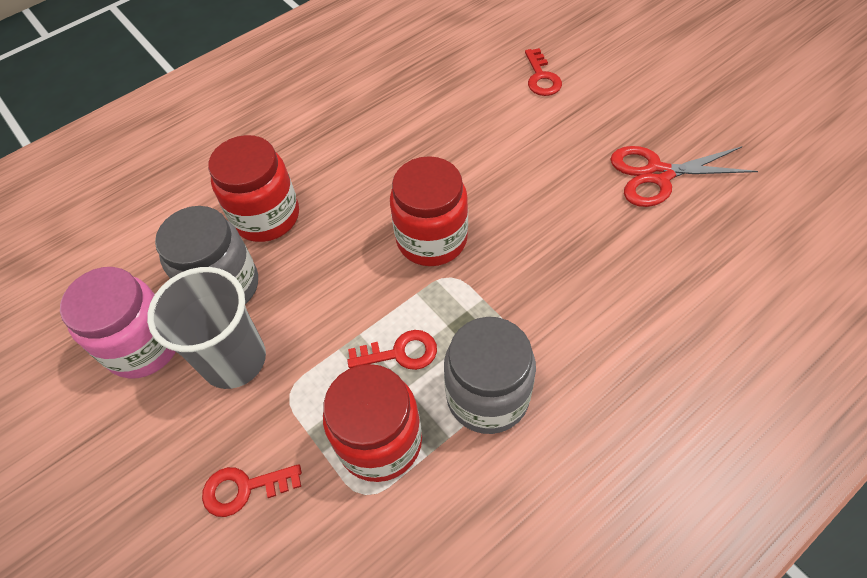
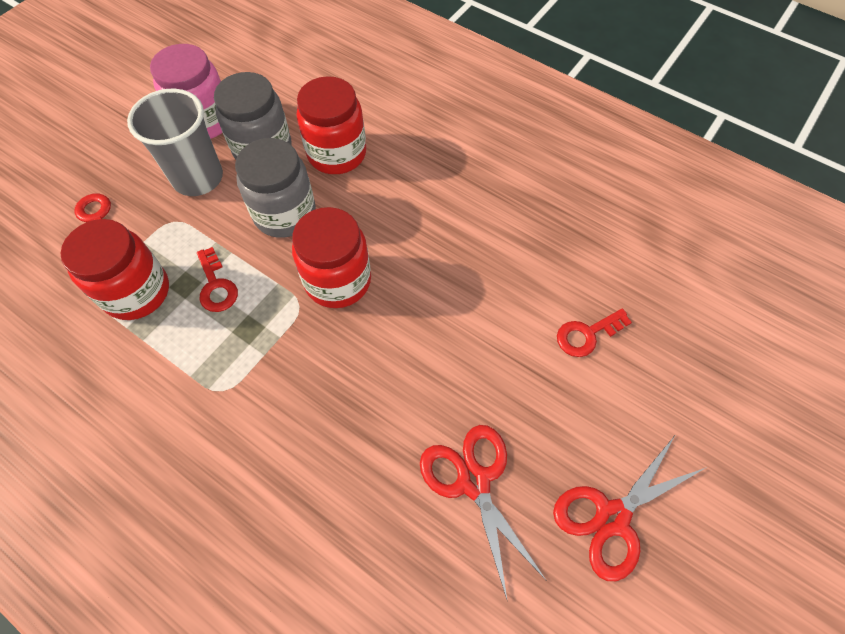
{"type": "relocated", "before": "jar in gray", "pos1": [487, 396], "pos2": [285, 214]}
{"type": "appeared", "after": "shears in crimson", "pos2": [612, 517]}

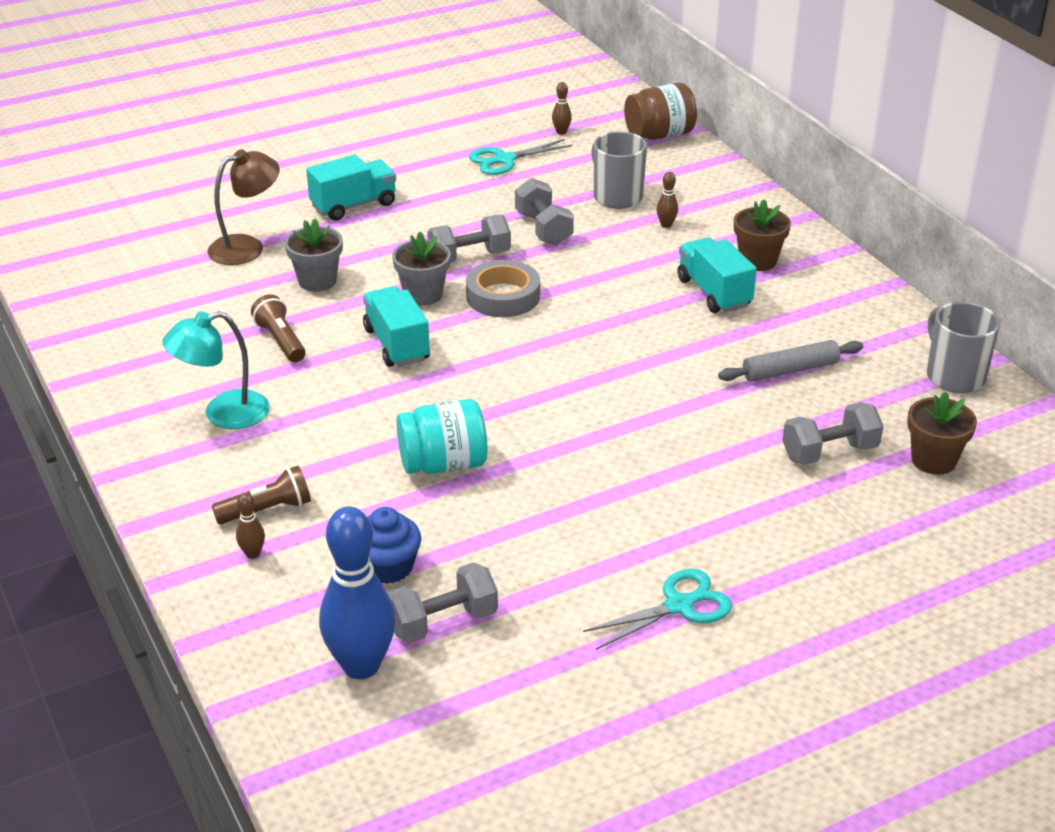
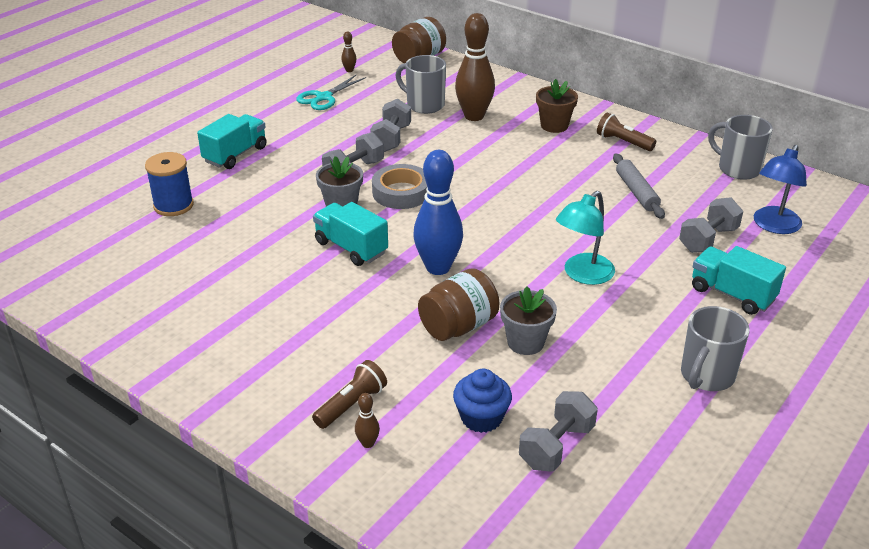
{"type": "relocated", "before": "lamp in turquoise", "pos1": [223, 414], "pos2": [582, 275]}
{"type": "exchanged", "before": "lamp in russet", "after": "reel of thread in blue", "pos1": [247, 247], "pos2": [173, 205]}
{"type": "relocated", "before": "flashlight in russet", "pos1": [280, 341], "pos2": [623, 142]}
{"type": "relocated", "before": "potted plant in gray", "pos1": [317, 281], "pos2": [525, 342]}
{"type": "relocated", "before": "bowling pin in blue", "pos1": [361, 666], "pos2": [438, 267]}
{"type": "colour", "before": "jar in turquoise", "after": "jar in russet", "pos1": [443, 464], "pos2": [458, 326]}
{"type": "spun", "before": "hand weight in gray", "pos1": [543, 229], "pos2": [391, 138], "turn": 60}
{"type": "exchanged", "before": "shears in turquoise", "after": "coffee mug in gray", "pos1": [679, 605], "pos2": [706, 376]}
{"type": "size", "before": "bowling pin in russet", "pos1": [666, 225], "pos2": [474, 116], "scale": 2.42}
{"type": "relocated", "before": "lorry in turquoise", "pos1": [714, 292], "pos2": [732, 294]}
{"type": "spun", "before": "dough roller in gray", "pos1": [790, 370], "pos2": [636, 192], "turn": -60}
{"type": "exchanged", "before": "potted plant in russet", "after": "lamp in blue", "pos1": [933, 460], "pos2": [773, 226]}

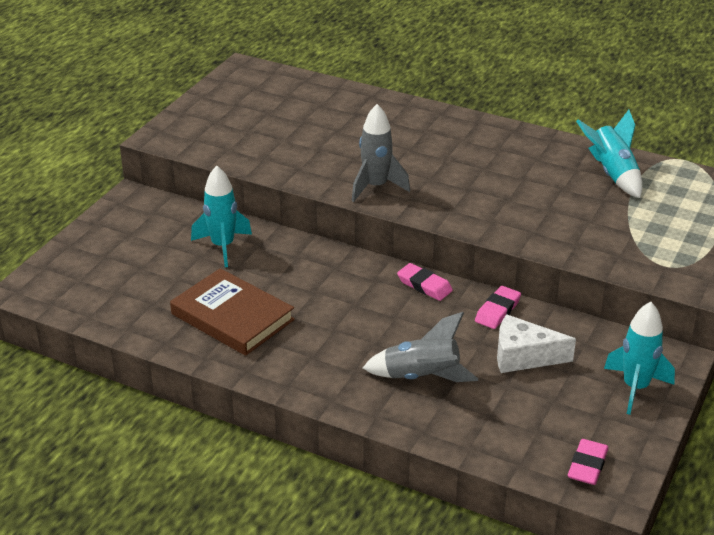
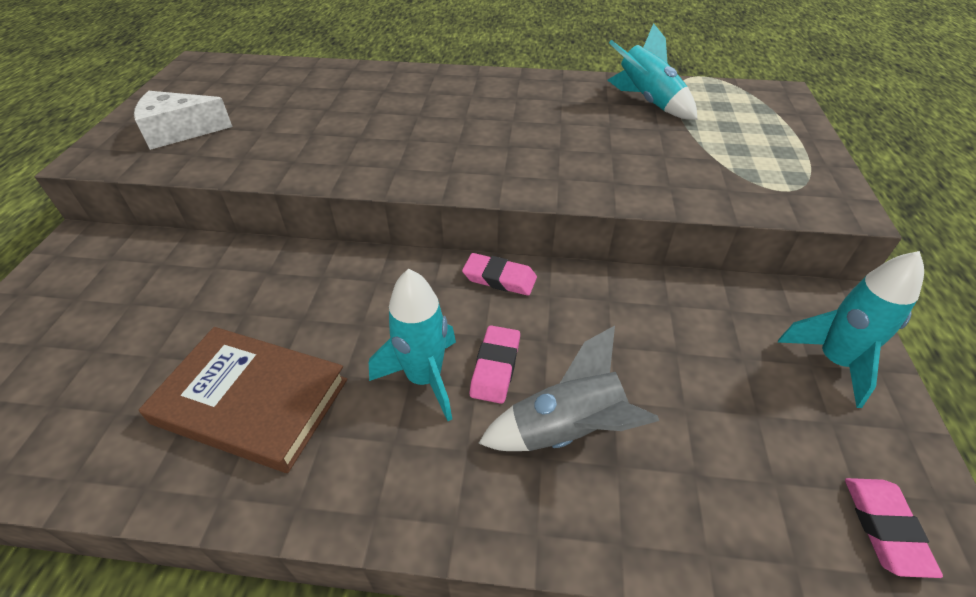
{"type": "relocated", "before": "rocket in turquoise", "pos1": [223, 246], "pos2": [424, 378]}
{"type": "missing", "before": "rocket in gray", "pos1": [376, 187]}
{"type": "relocated", "before": "eraser in rosy", "pos1": [497, 311], "pos2": [495, 367]}
{"type": "relocated", "before": "cheese in snow-white", "pos1": [523, 356], "pos2": [179, 132]}

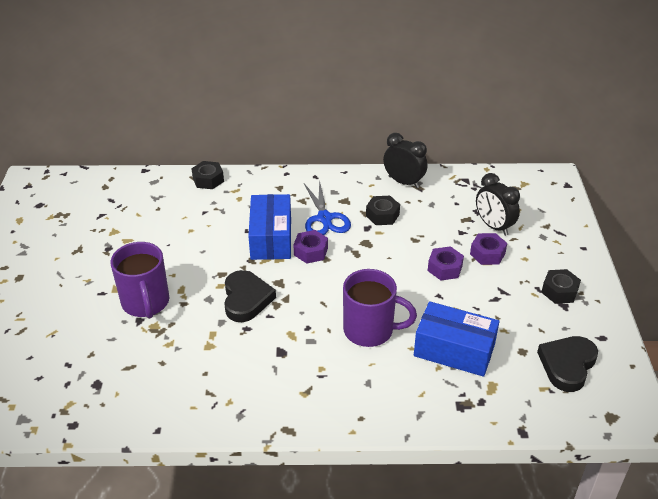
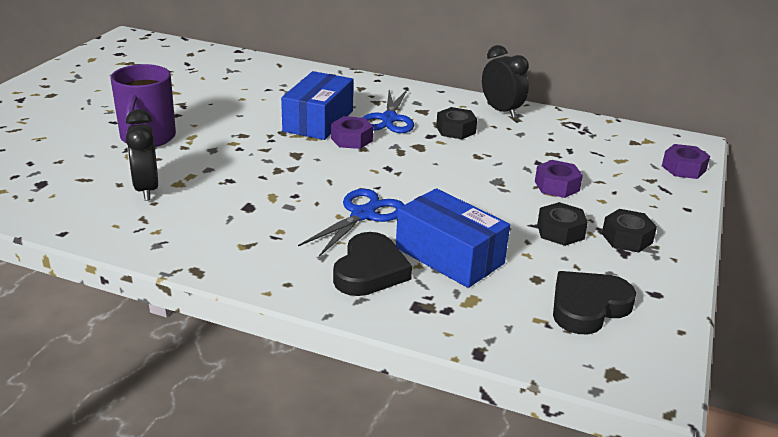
{"type": "relocated", "before": "hex nut in jet-black", "pos1": [208, 180], "pos2": [560, 231]}
{"type": "relocated", "before": "heart in jet-black", "pos1": [246, 299], "pos2": [370, 271]}
{"type": "exchanged", "before": "coffee mug in purple", "after": "shears in blue", "pos1": [370, 330], "pos2": [363, 214]}
{"type": "relocated", "before": "hex nut in purple", "pos1": [444, 268], "pos2": [683, 168]}
{"type": "relocated", "before": "bedside clock in jet-black", "pos1": [493, 226], "pos2": [147, 189]}

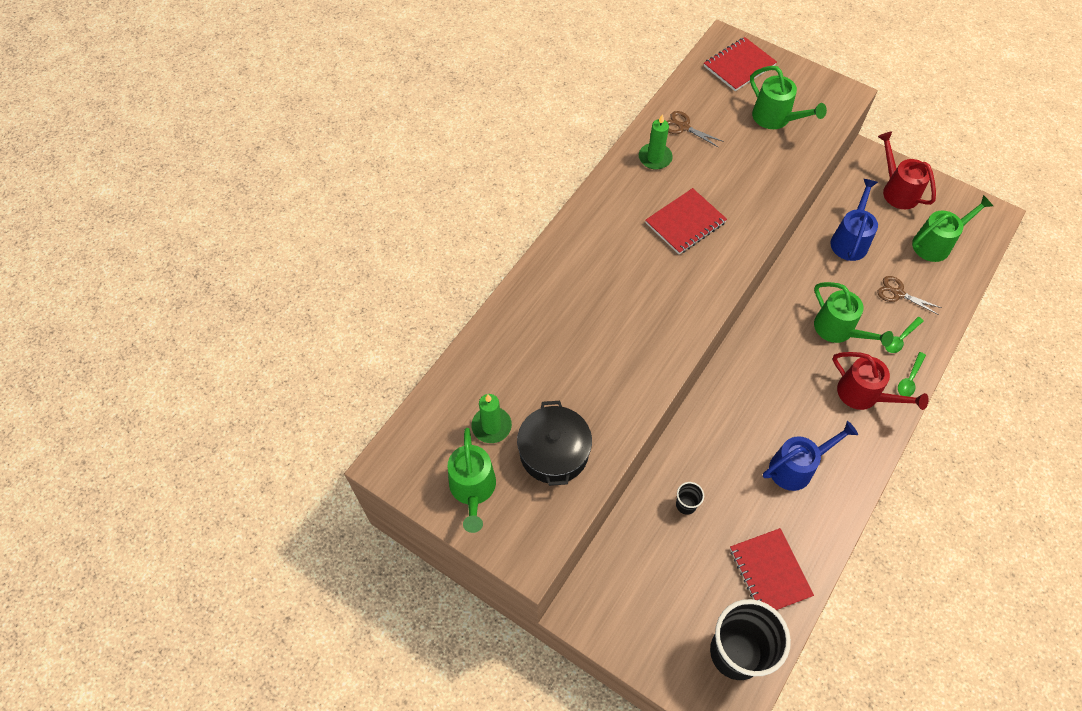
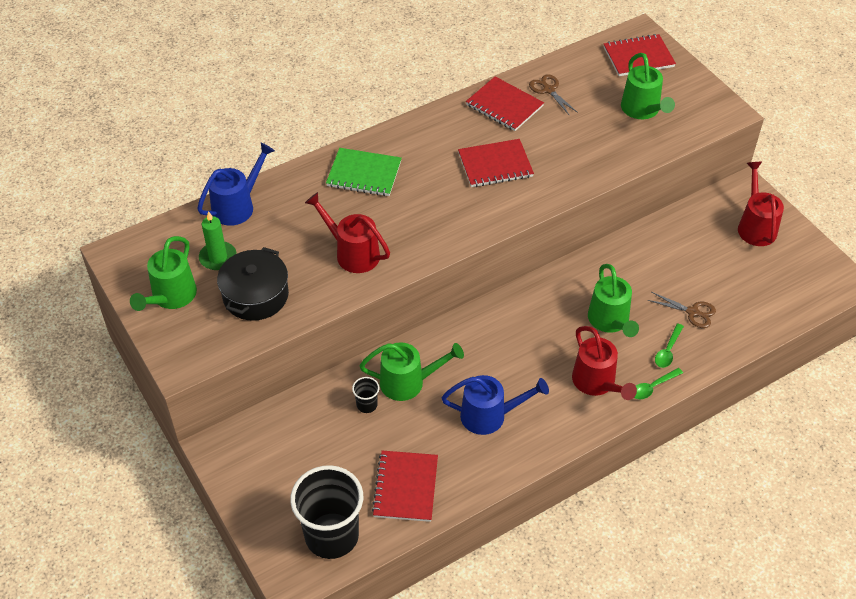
{"type": "exchanged", "before": "candle in emerald", "after": "notepad in crimson", "pos1": [655, 158], "pos2": [504, 106]}
{"type": "relocated", "before": "watering pot in blue", "pos1": [850, 240], "pos2": [238, 205]}
{"type": "spun", "before": "shears in russet", "pos1": [898, 293], "pos2": [693, 312], "turn": 150}
{"type": "spun", "before": "spoon in emerald", "pos1": [900, 338], "pos2": [668, 350], "turn": -45}
{"type": "relocated", "before": "watering pot in emerald", "pos1": [936, 243], "pos2": [409, 382]}
{"type": "appeared", "after": "watering pot in crimson", "pos2": [352, 253]}
{"type": "appeared", "after": "notepad in emerald", "pos2": [364, 174]}

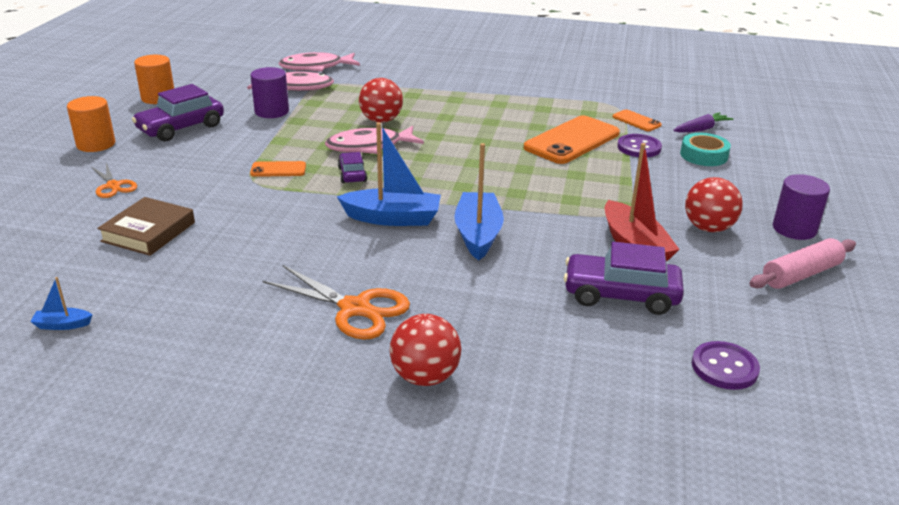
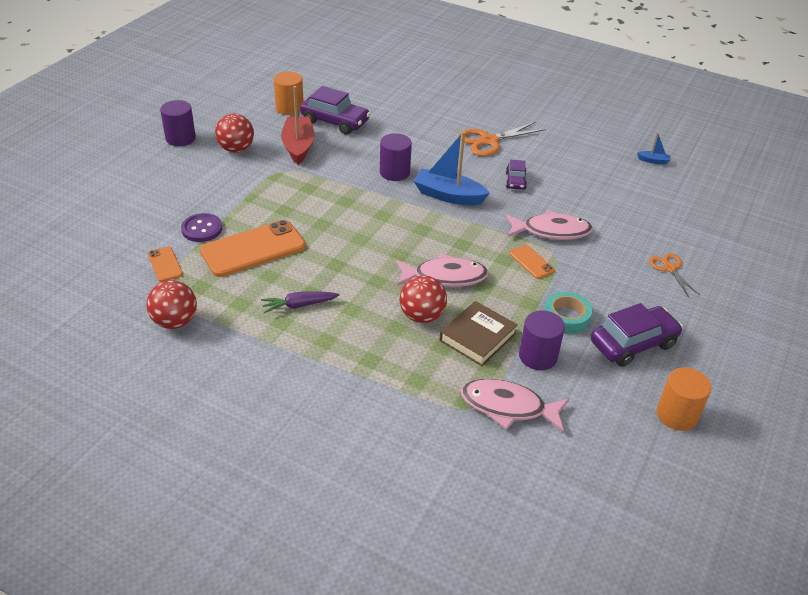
{"type": "relocated", "before": "cylinder shape in orange-coloured", "pos1": [96, 144], "pos2": [289, 108]}
{"type": "relocated", "before": "hardcover in russet", "pos1": [148, 232], "pos2": [477, 337]}
{"type": "spun", "before": "phone in orange-coloured", "pos1": [278, 170], "pos2": [531, 262], "turn": 45}
{"type": "spun", "before": "shears in orange-coloured", "pos1": [355, 308], "pos2": [489, 141], "turn": -75}
{"type": "relocated", "before": "toy fish in rosy", "pos1": [316, 67], "pos2": [551, 231]}
{"type": "relocated", "before": "car in purple", "pos1": [352, 174], "pos2": [515, 181]}
{"type": "relocated", "before": "ball in crimson", "pos1": [425, 377], "pos2": [175, 322]}
{"type": "exchanged", "before": "toy boat in blue", "after": "cylinder shape in purple", "pos1": [478, 234], "pos2": [394, 172]}
{"type": "relocated", "before": "toy carrot in purple", "pos1": [701, 129], "pos2": [299, 305]}
{"type": "relocated", "before": "tape in turquoise", "pos1": [703, 155], "pos2": [566, 317]}
{"type": "missing", "before": "sewing button in purple", "pos1": [724, 367]}
{"type": "missing", "before": "dough roller in rosy", "pos1": [801, 274]}

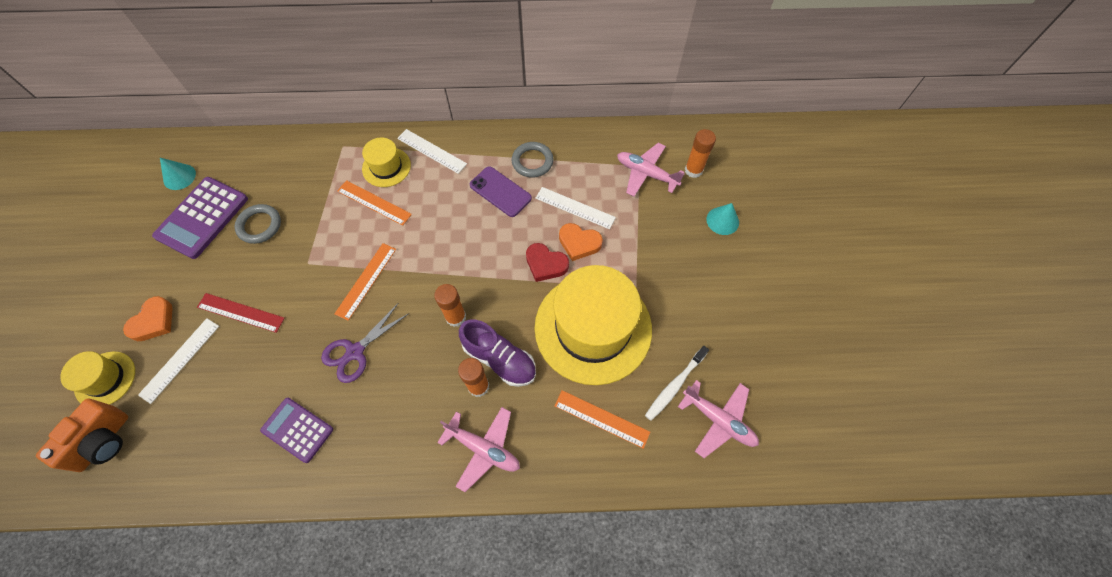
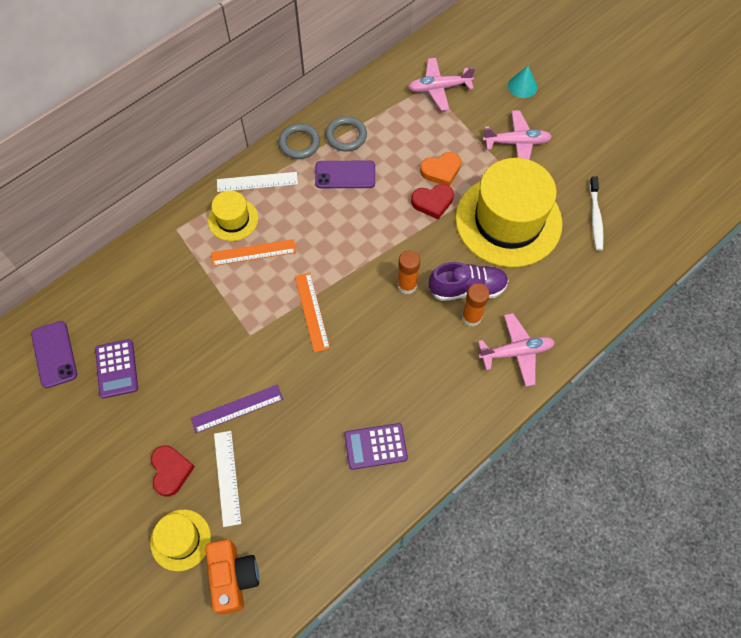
{"type": "colour", "before": "heart in orange-coloured", "after": "heart in crimson", "pos1": [154, 322], "pos2": [171, 471]}
{"type": "size", "before": "pocket calculator in purple", "pos1": [202, 217], "pos2": [116, 369], "scale": 0.65}
{"type": "exchanged", "before": "solid cone in turquoise", "after": "phone in purple", "pos1": [179, 177], "pos2": [54, 354]}
{"type": "colour", "before": "straightedge in crimson", "after": "straightedge in purple", "pos1": [240, 312], "pos2": [237, 408]}
{"type": "relocated", "before": "torus in gray", "pos1": [259, 225], "pos2": [299, 143]}
{"type": "missing", "before": "shears in purple", "pos1": [355, 352]}
{"type": "missing", "before": "straightedge in snow-white", "pos1": [575, 208]}
{"type": "missing", "before": "straightedge in orange-coloured", "pos1": [601, 419]}
{"type": "relocated", "before": "plane in rosy", "pos1": [718, 420], "pos2": [516, 143]}
{"type": "missing", "before": "glue in orange-coloured", "pos1": [693, 170]}

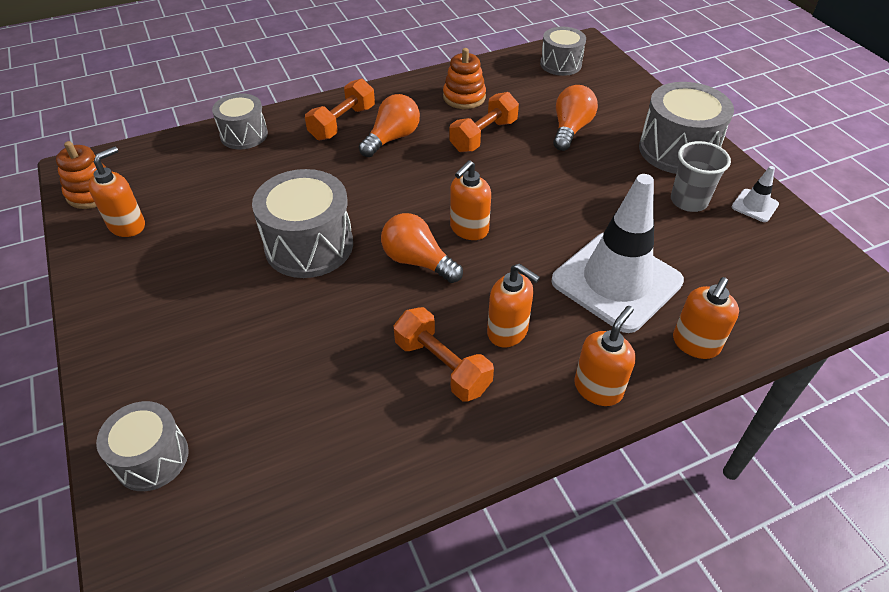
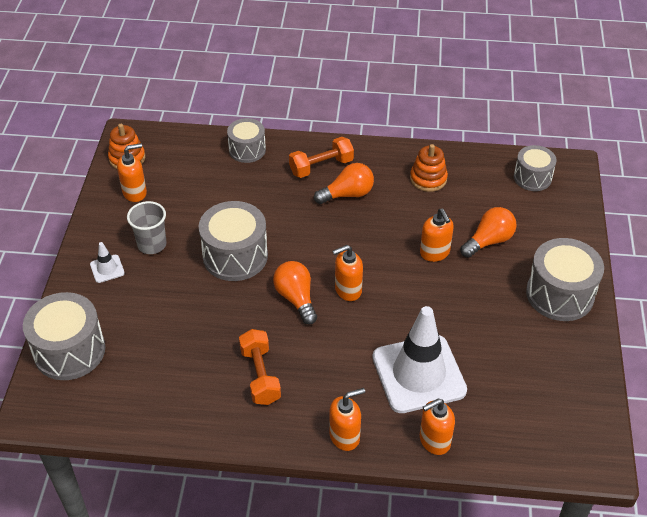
{"type": "size", "before": "toy drum in gray", "pos1": [152, 458], "pos2": [69, 351], "scale": 1.6}
{"type": "missing", "before": "hand weight in orange-coloured", "pos1": [483, 136]}
{"type": "relocated", "before": "soap pump in orange-coloured", "pos1": [508, 332], "pos2": [435, 253]}
{"type": "relocated", "before": "cup in gray", "pos1": [688, 201], "pos2": [152, 244]}
{"type": "relocated", "before": "safety cone in snow-white", "pos1": [754, 206], "pos2": [107, 269]}

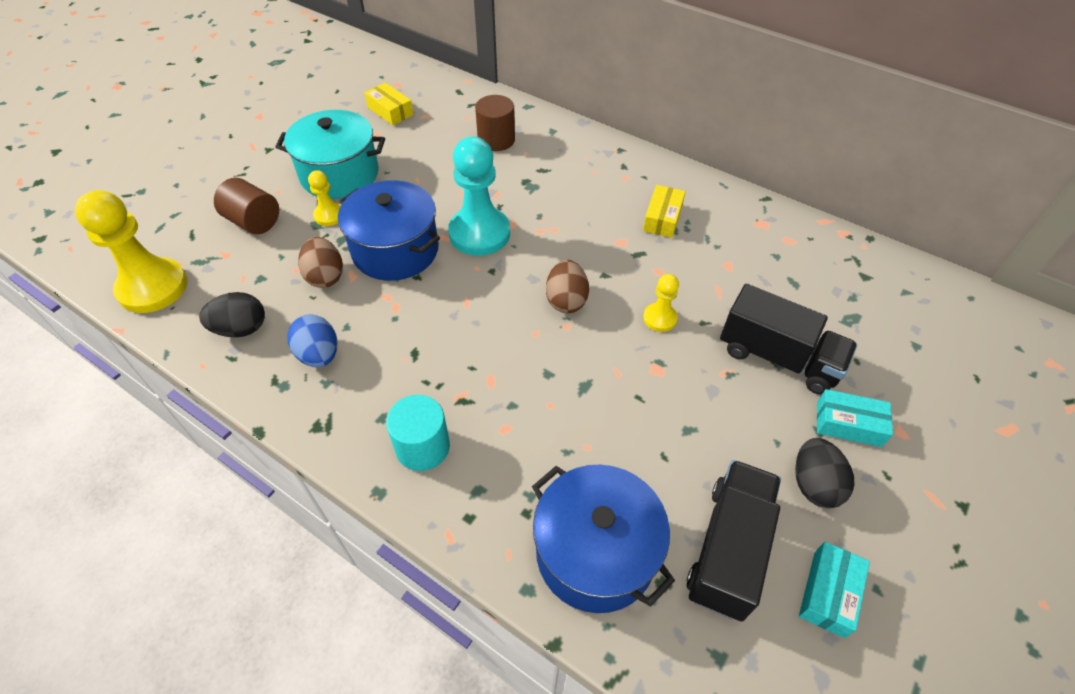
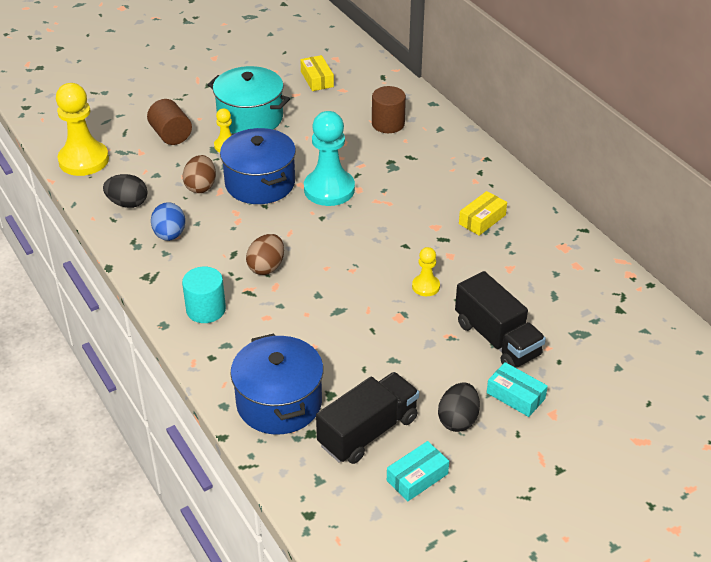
{"type": "relocated", "before": "toy egg in russet", "pos1": [566, 300], "pos2": [266, 267]}

